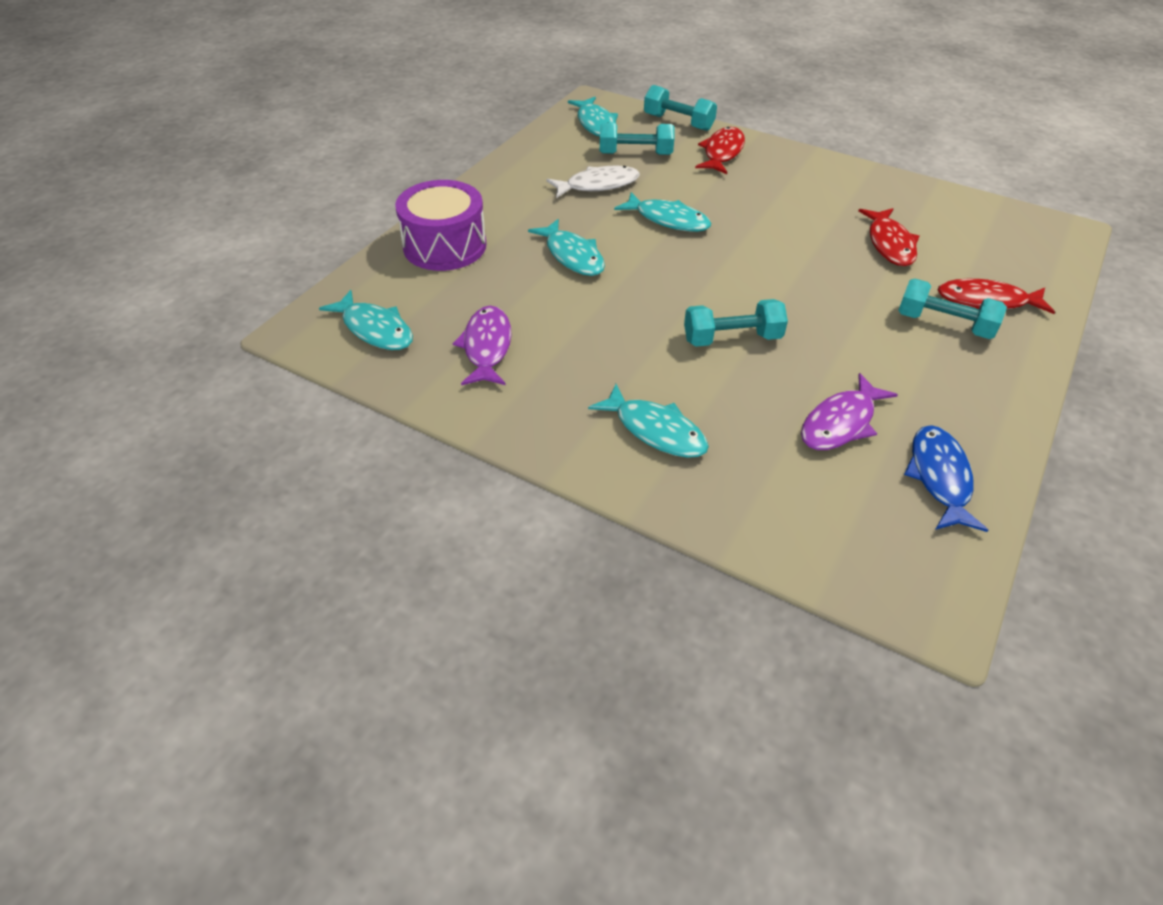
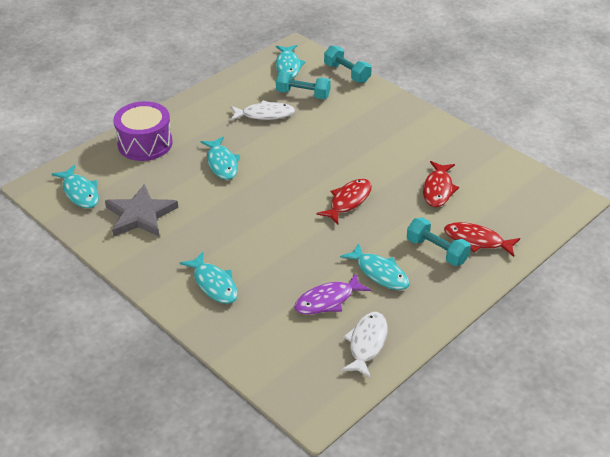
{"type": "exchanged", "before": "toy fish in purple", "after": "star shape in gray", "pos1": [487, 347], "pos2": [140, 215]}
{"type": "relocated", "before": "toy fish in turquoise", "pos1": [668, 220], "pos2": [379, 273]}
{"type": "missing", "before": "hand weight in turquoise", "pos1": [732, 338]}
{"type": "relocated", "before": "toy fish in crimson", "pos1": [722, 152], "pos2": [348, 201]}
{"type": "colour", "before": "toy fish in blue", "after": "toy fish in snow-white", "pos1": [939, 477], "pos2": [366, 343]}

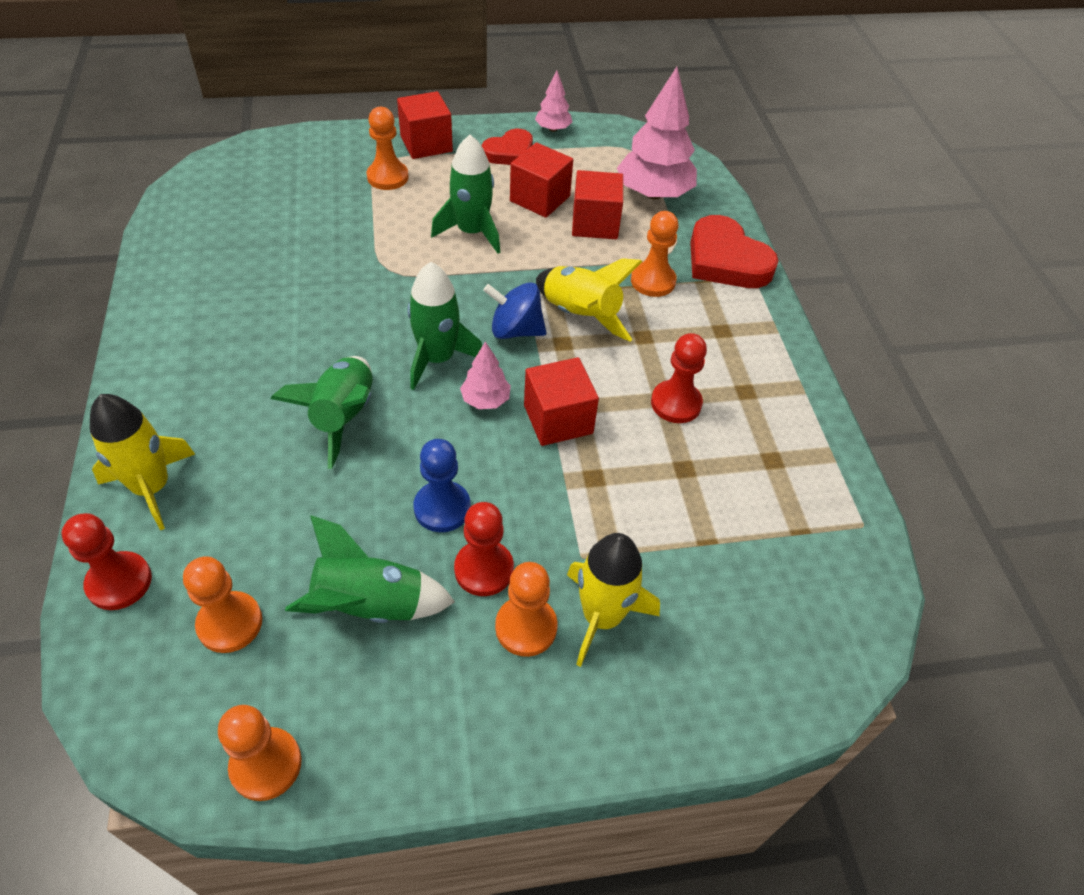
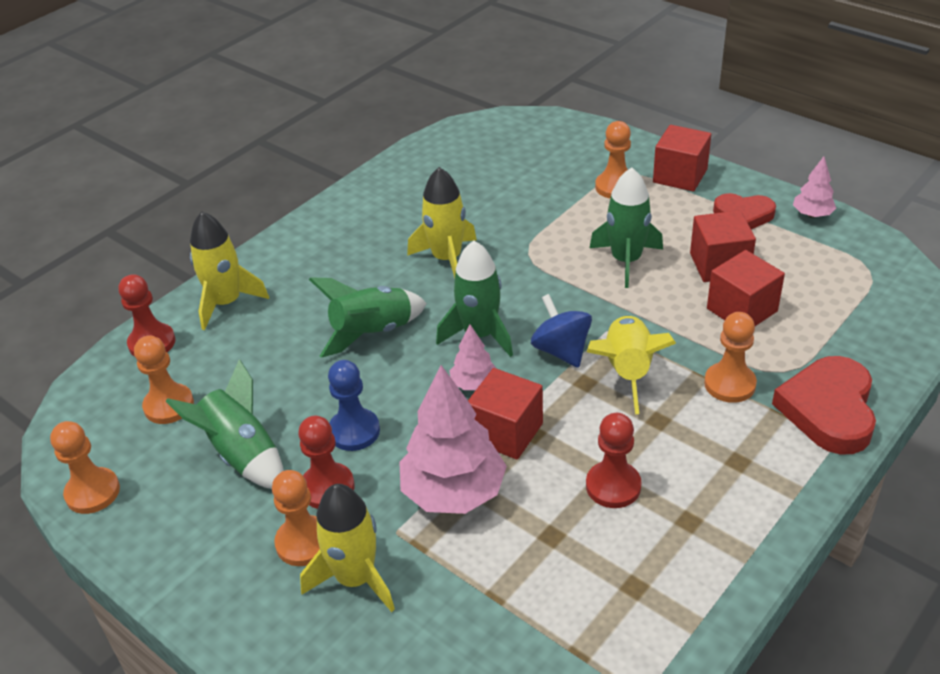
{"type": "relocated", "before": "tree in rosy", "pos1": [654, 193], "pos2": [454, 492]}
{"type": "appeared", "after": "rocket in yellow", "pos2": [447, 259]}

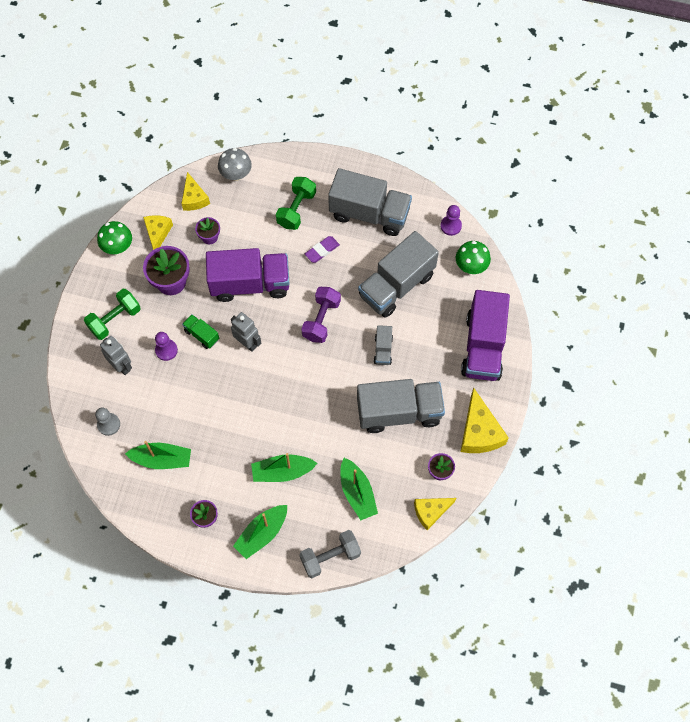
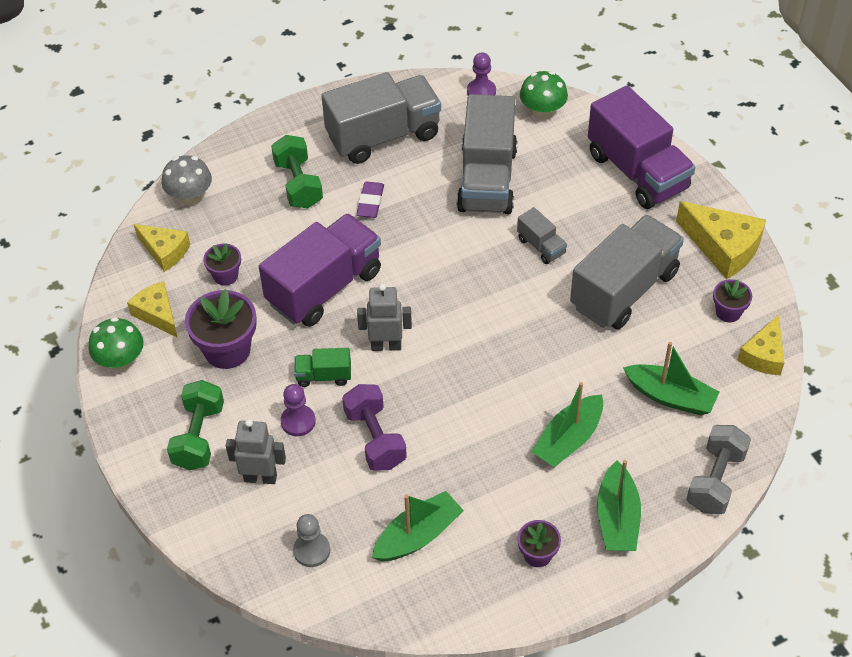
{"type": "relocated", "before": "hand weight in purple", "pos1": [321, 320], "pos2": [375, 438]}

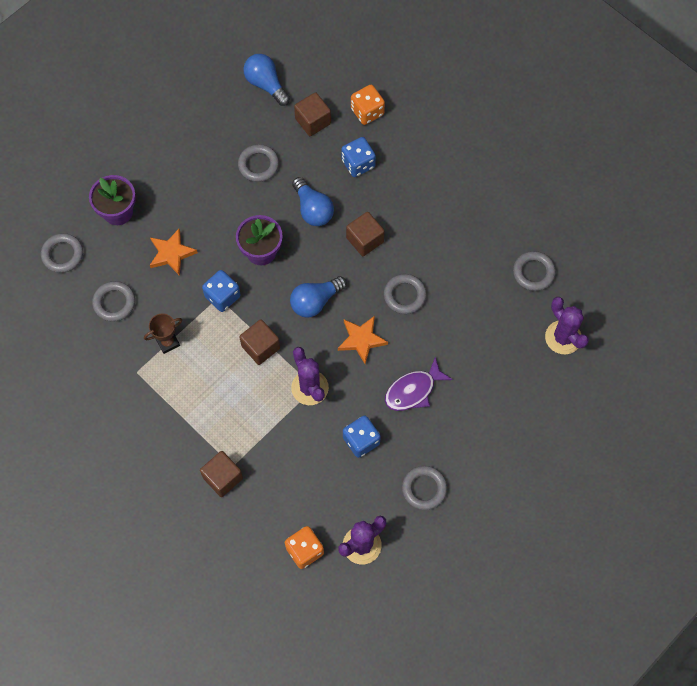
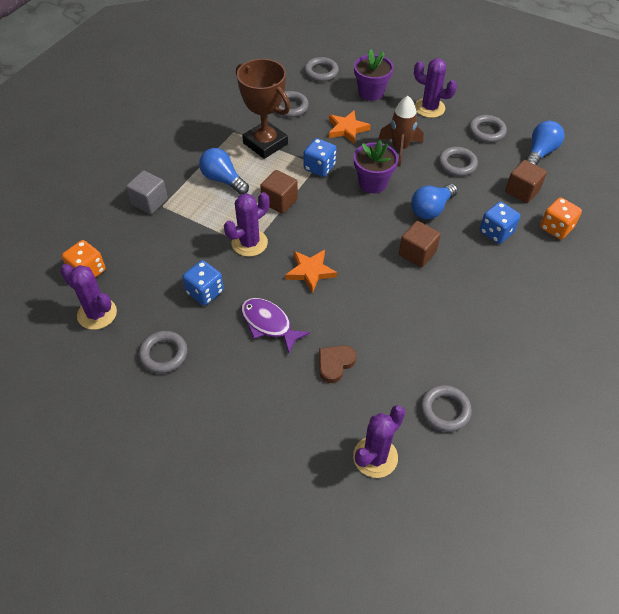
{"type": "size", "before": "trophy in russet", "pos1": [168, 342], "pos2": [265, 143], "scale": 2.01}
{"type": "colour", "before": "solid cube in russet", "after": "solid cube in gray", "pos1": [223, 478], "pos2": [149, 202]}
{"type": "relocated", "before": "light bulb in blue", "pos1": [315, 301], "pos2": [223, 180]}
{"type": "relocated", "before": "torus in gray", "pos1": [405, 295], "pos2": [486, 131]}
{"type": "appeared", "after": "heart in russet", "pos2": [335, 364]}
{"type": "appeared", "after": "rocket in russet", "pos2": [400, 148]}
{"type": "appeared", "after": "saguaro cactus in purple", "pos2": [429, 108]}

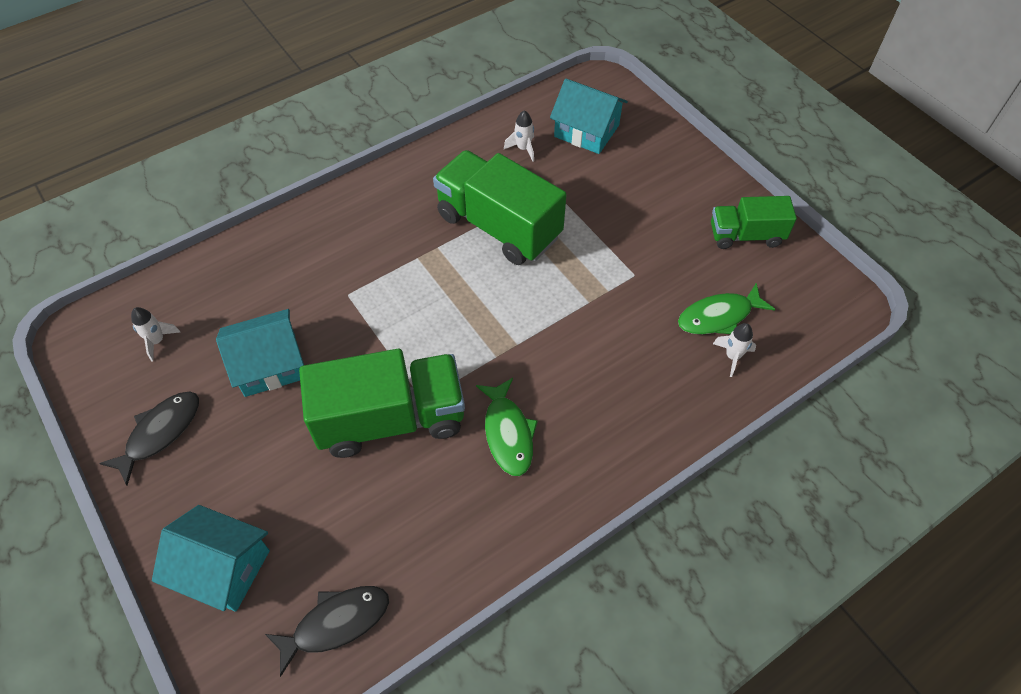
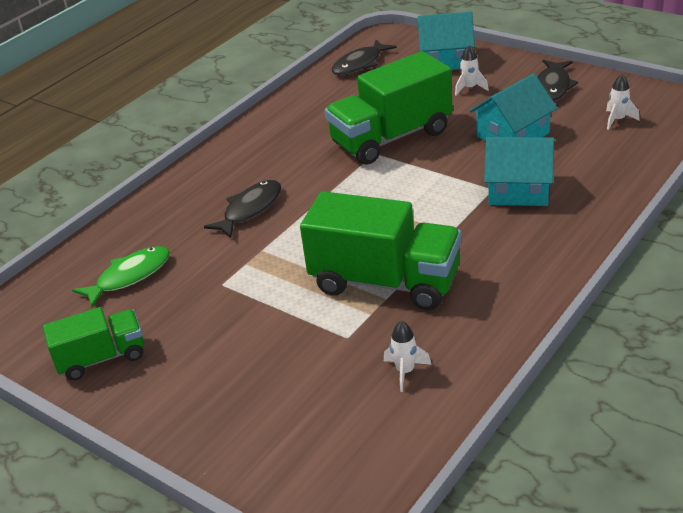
{"type": "missing", "before": "toy fish in emerald", "pos1": [508, 433]}
{"type": "relocated", "before": "toy house in turquoise", "pos1": [586, 131], "pos2": [518, 190]}
{"type": "relocated", "before": "rocket in snow-white", "pos1": [732, 356], "pos2": [469, 88]}
{"type": "appeared", "after": "toy fish in jet-black", "pos2": [250, 209]}

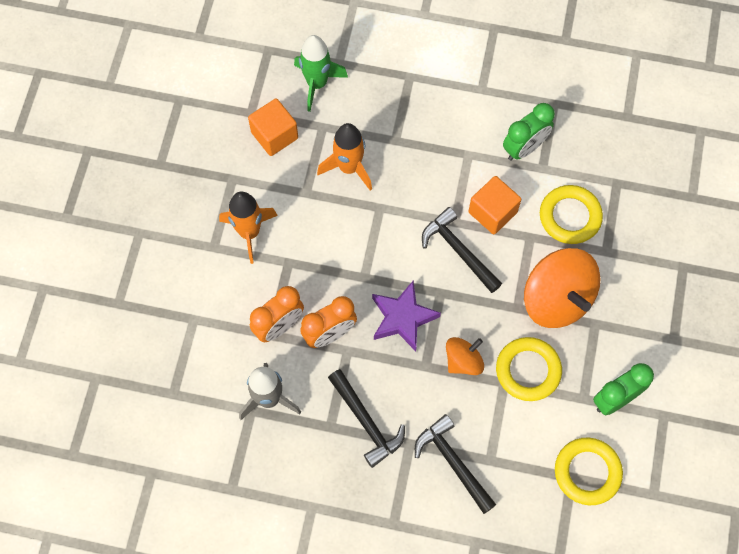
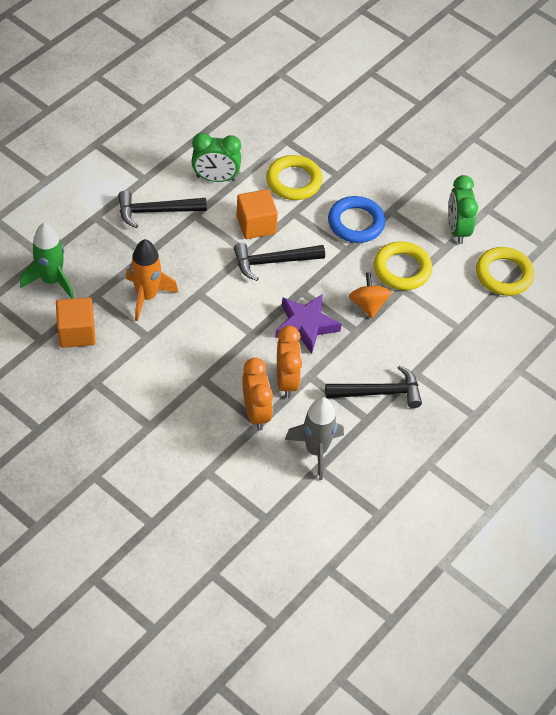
{"type": "missing", "before": "rocket in orange-coloured", "pos1": [249, 232]}
{"type": "relocated", "before": "claw hammer in jet-black", "pos1": [452, 462], "pos2": [155, 211]}
{"type": "spun", "before": "bedside clock in emerald", "pos1": [524, 148], "pos2": [216, 178], "turn": 105}
{"type": "exchanged", "before": "spinning top in orange-coloured", "after": "torus in blue", "pos1": [557, 299], "pos2": [356, 223]}

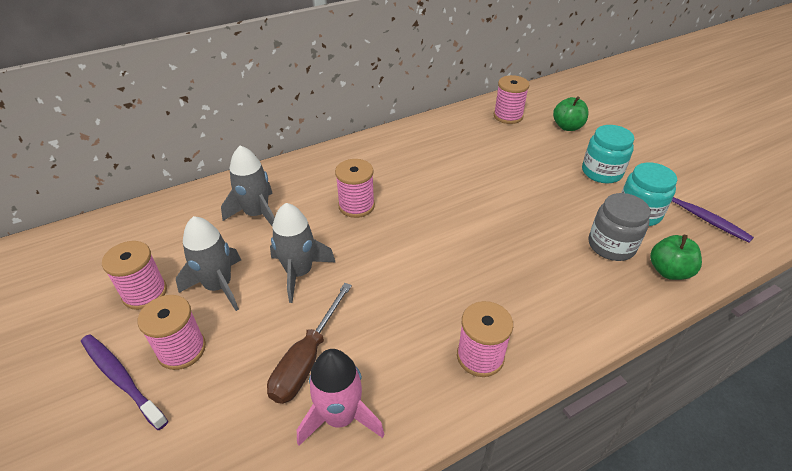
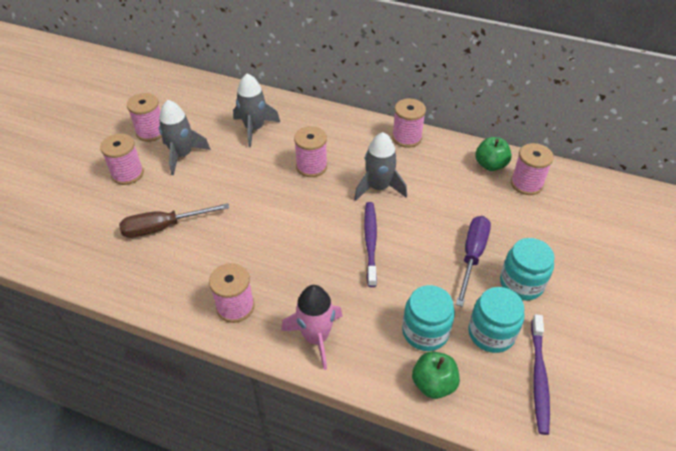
{"type": "relocated", "before": "dental brush in purple", "pos1": [121, 378], "pos2": [370, 242]}
{"type": "relocated", "before": "rocket in gray", "pos1": [299, 272], "pos2": [378, 187]}
{"type": "relocated", "before": "rocket in rosy", "pos1": [340, 416], "pos2": [316, 337]}
{"type": "relocated", "before": "apple in emerald", "pos1": [567, 127], "pos2": [490, 165]}
{"type": "colour", "before": "jar in gray", "after": "jar in turquoise", "pos1": [611, 245], "pos2": [425, 331]}
{"type": "appeared", "after": "reel of thread in rosy", "pos2": [407, 138]}
{"type": "appeared", "after": "screwdriver in purple", "pos2": [472, 256]}

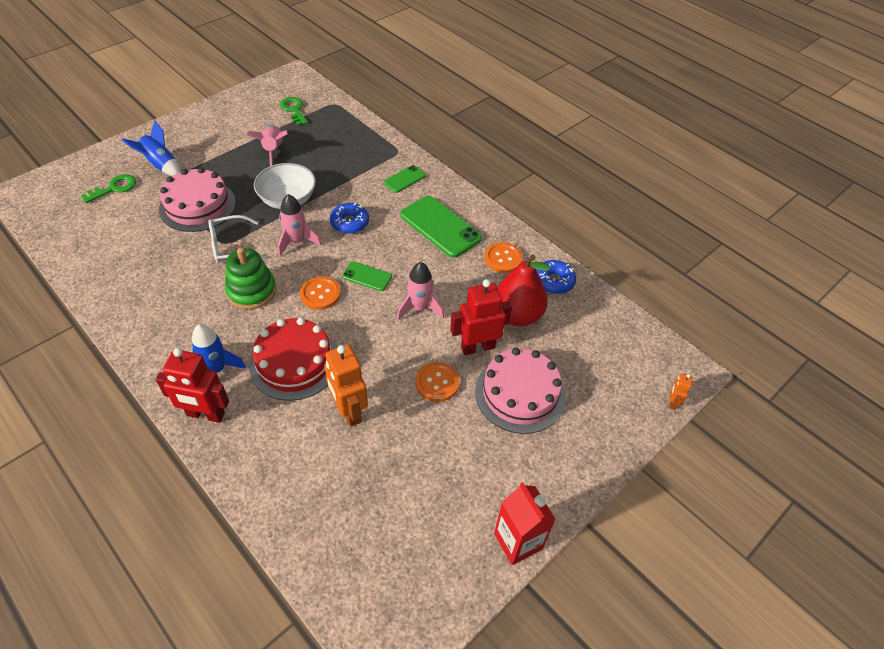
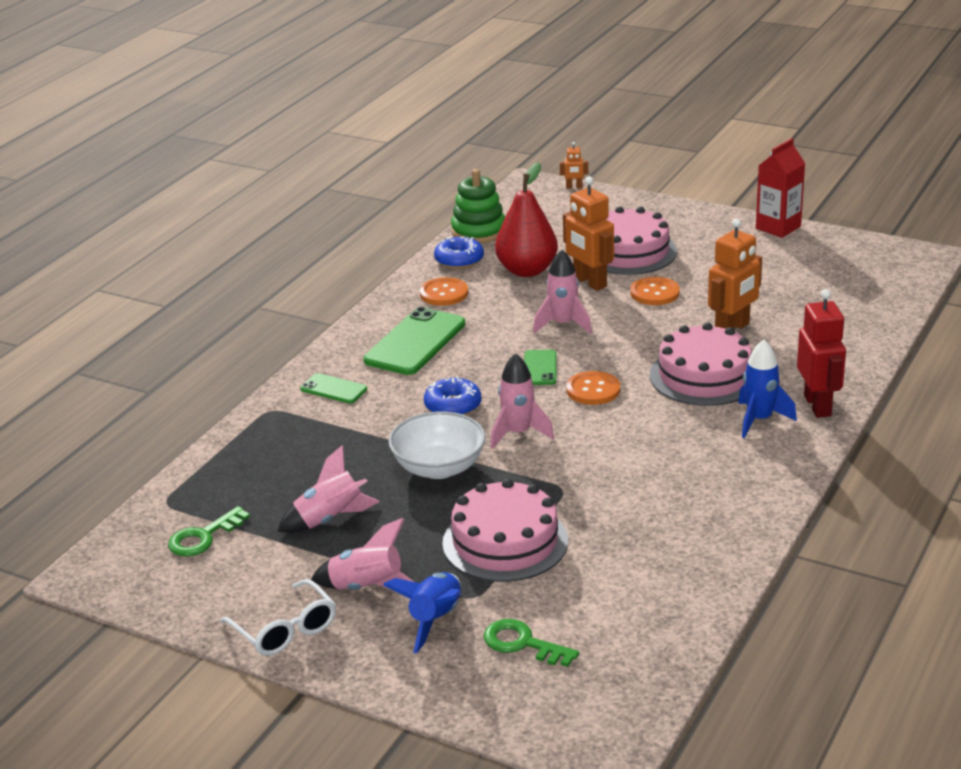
{"type": "relocated", "before": "eyeglasses in snow-white", "pos1": [230, 246], "pos2": [285, 630]}
{"type": "relocated", "before": "stacking toy in emerald", "pos1": [251, 291], "pos2": [478, 231]}
{"type": "colour", "before": "gateau in crimson", "after": "gateau in rosy", "pos1": [294, 362], "pos2": [704, 376]}
{"type": "colour", "before": "toy robot in crimson", "after": "toy robot in orange-coloured", "pos1": [477, 347], "pos2": [589, 282]}
{"type": "appeared", "after": "rocket in rosy", "pos2": [367, 588]}

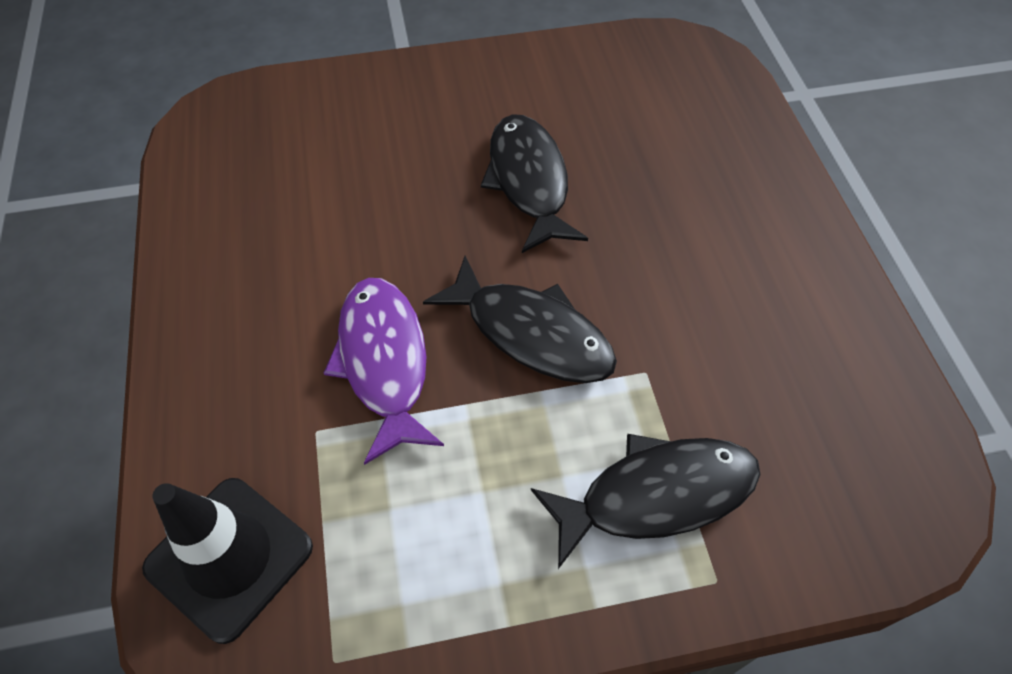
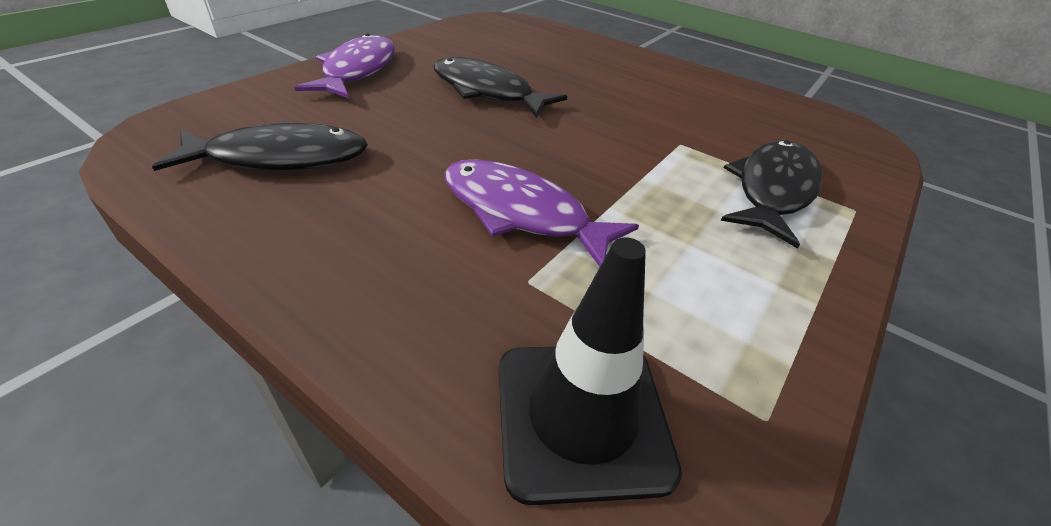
{"type": "relocated", "before": "toy fish in jet-black", "pos1": [531, 333], "pos2": [280, 158]}
{"type": "appeared", "after": "toy fish in purple", "pos2": [357, 70]}

